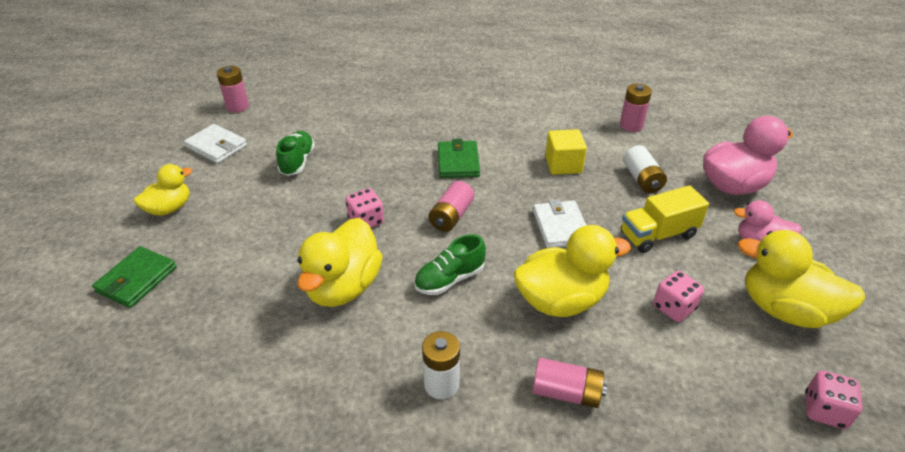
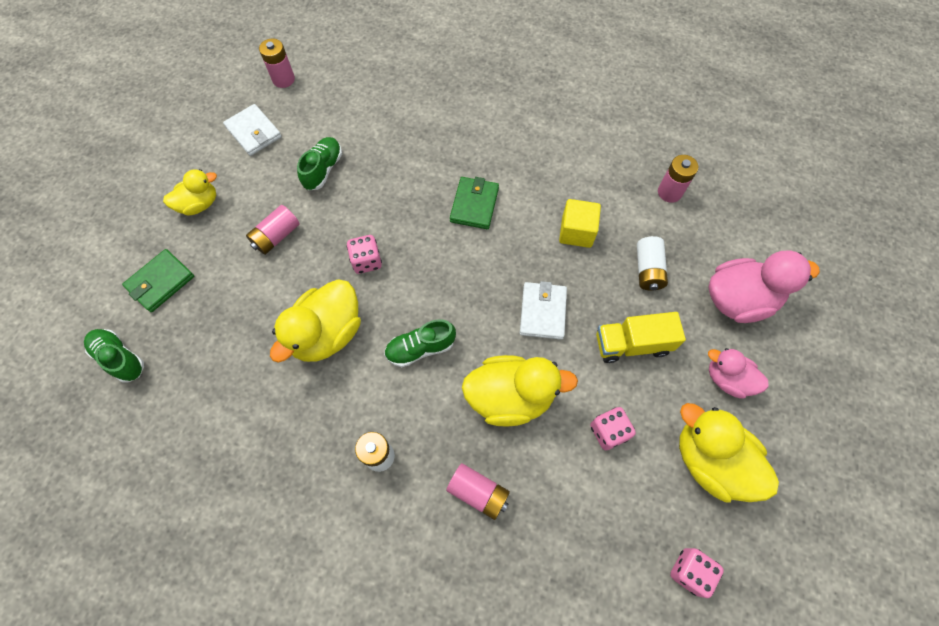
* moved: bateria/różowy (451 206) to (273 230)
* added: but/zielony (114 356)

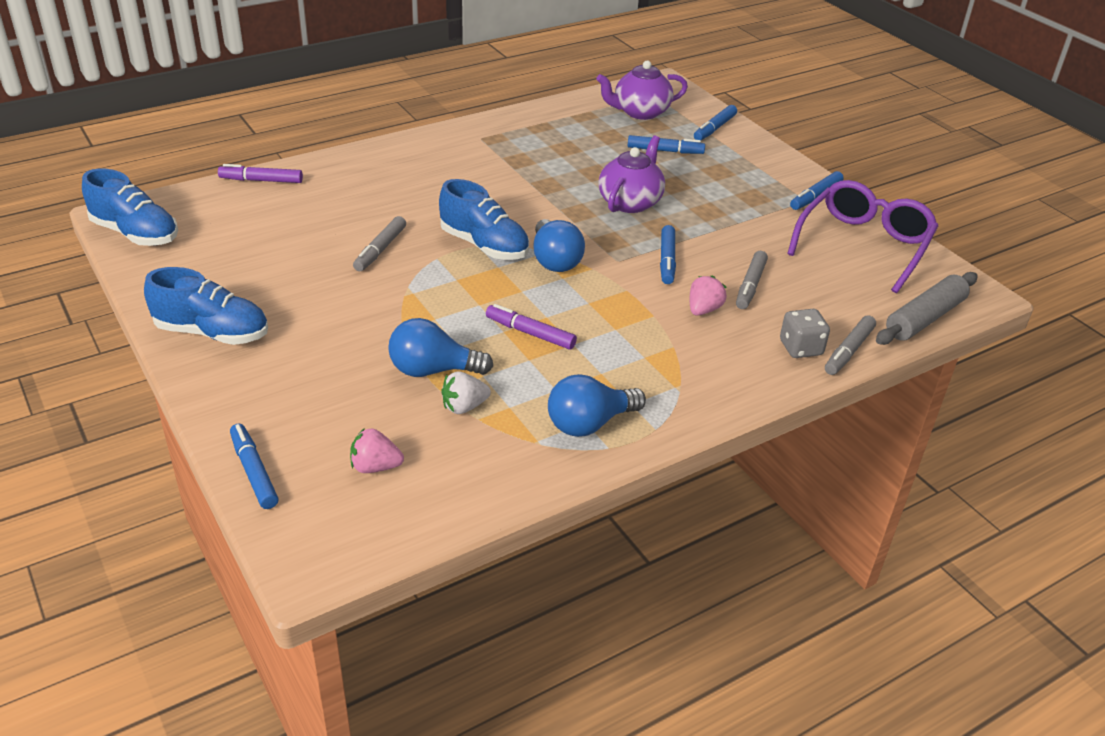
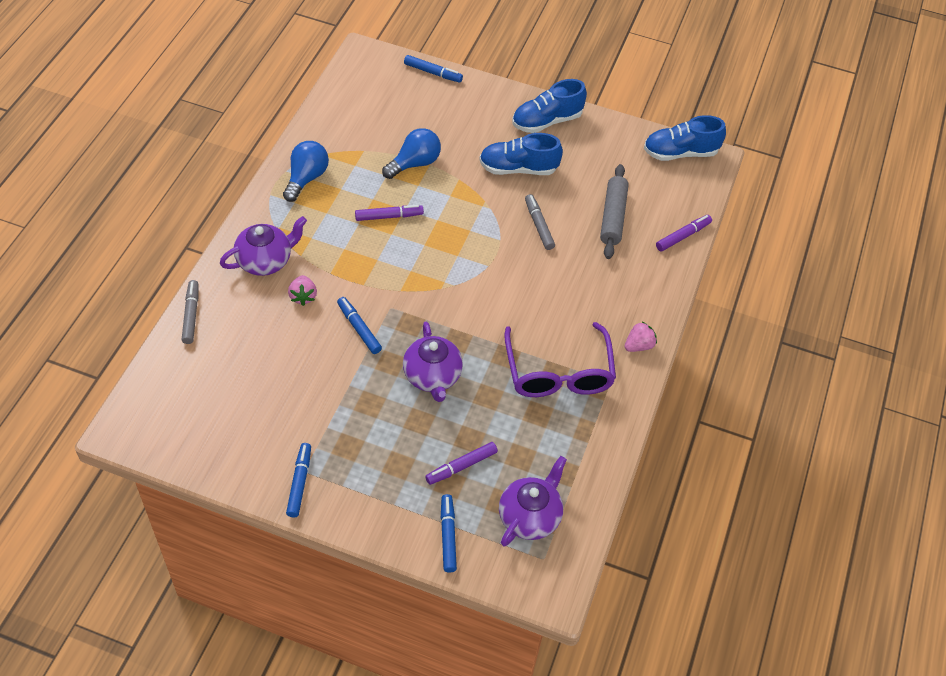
* moved: truskawka/różowy (377 450) to (641 337)
* moved: but/niebieski (484 219) to (521 154)
* removed: truskawka/biały (466 392)
* removed: żarówka/niebieski (559 245)
* recoloured: flamaster/niebieski (666 144) to flamaster/fioletowy (461 463)
* removed: flamaster/szary (752 280)
* removed: kostka do gry/szary (805 333)
* moved: okulary/fioletowy (862 236) to (560 359)
* moved: wałek do ciasta/szary (927 308) to (614 211)
* added: imbryk/fioletowy (263 246)

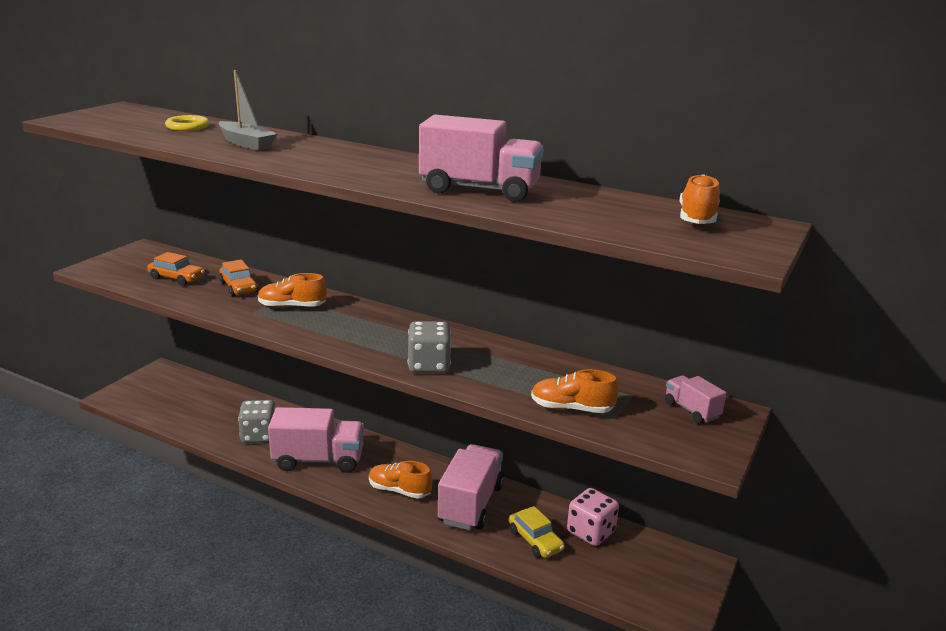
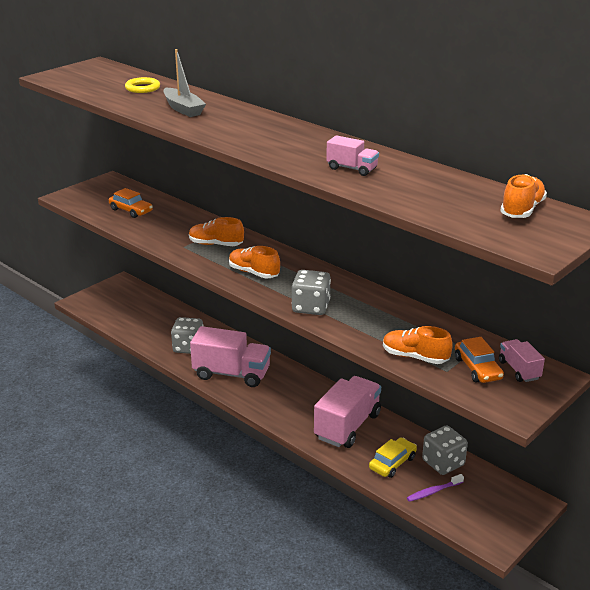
* moved: samochód/pomarańczowy (238 278) to (479 360)
* moved: but/pomarańczowy (401 480) to (254 262)
* resized: ciężarówka/różowy (481 158) = (352 155) x0.51
* turned: samochód/żółty (537 532) = (393 457) 120 degrees counterclockwise
* recoloured: kostka do gry/różowy (593 517) to kostka do gry/szary (445 450)
* added: szczoteczka do zębów/fioletowy (435 488)

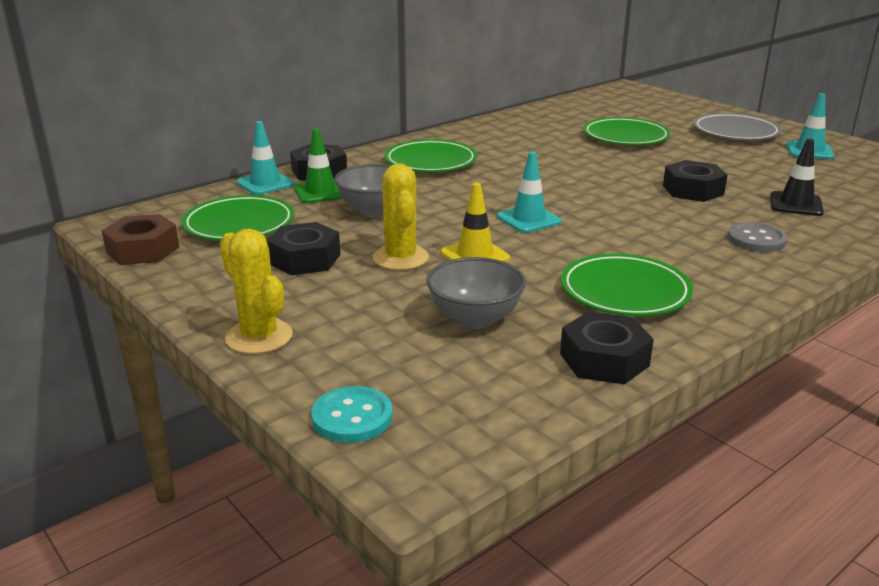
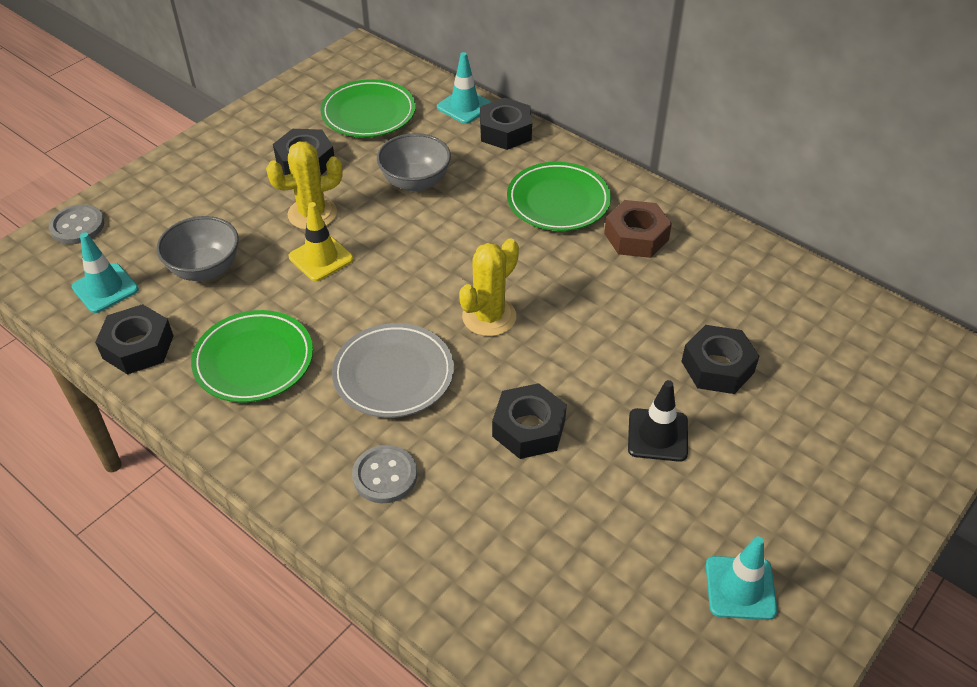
* moved: nakrętka/brązowy (140 239) to (638 229)
* moved: kaktus/żółty (256 291) to (489 287)
* removed: pachołek/zielony (318 165)
* recoloured: guzik/turkusowy (352 414) to guzik/szary (76 224)
* moved: pachołek/turkusowy (529 192) to (105 272)
* replaced: talerz/zielony (626 131) to nakrętka/czarny (720 359)
* moved: talerz/szary (737 126) to (393 370)
* moved: pachołek/czarny (797 177) to (658 421)

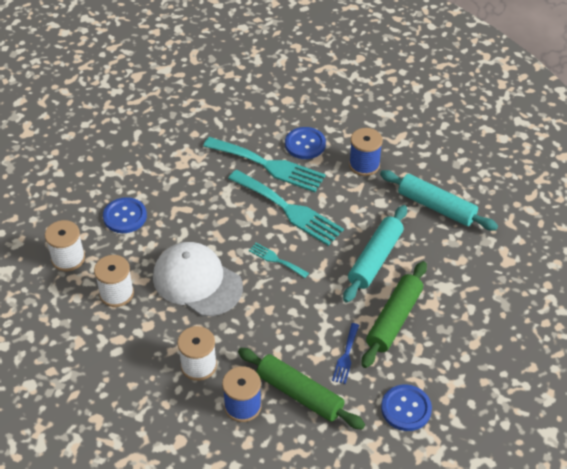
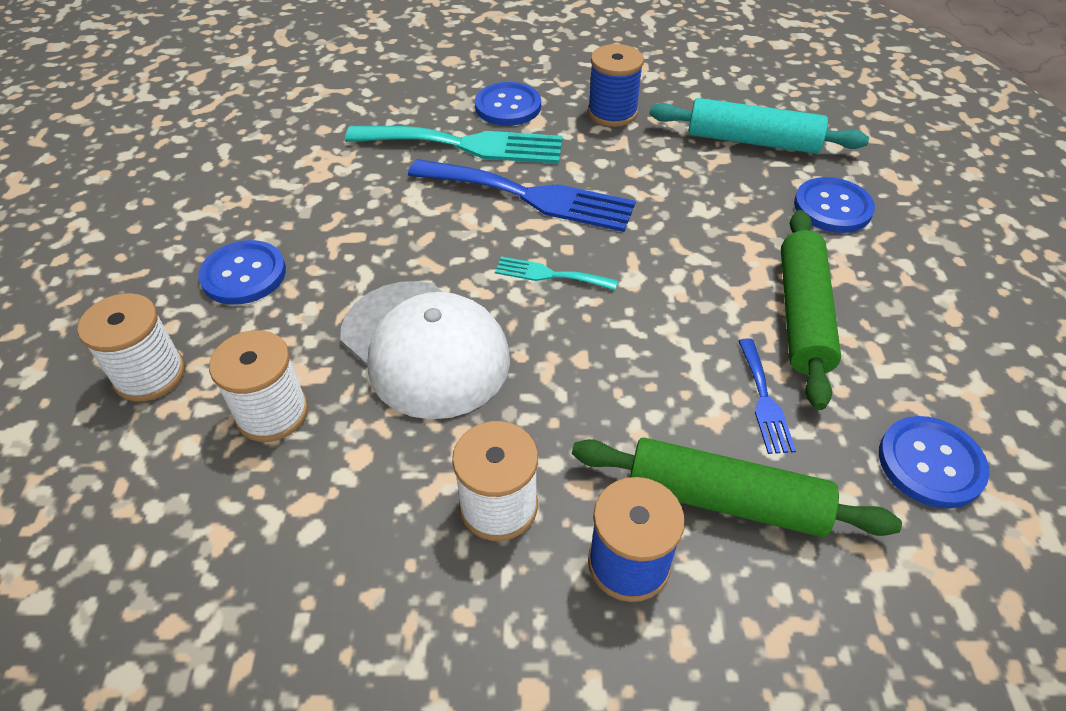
* turned: czapka/biały (198 279) = (425 350) 150 degrees counterclockwise
* recoloured: widelec/turkusowy (286 208) to widelec/niebieski (522 195)
* removed: wałek do ciasta/turkusowy (375 254)
* added: guzik/niebieski (834 205)

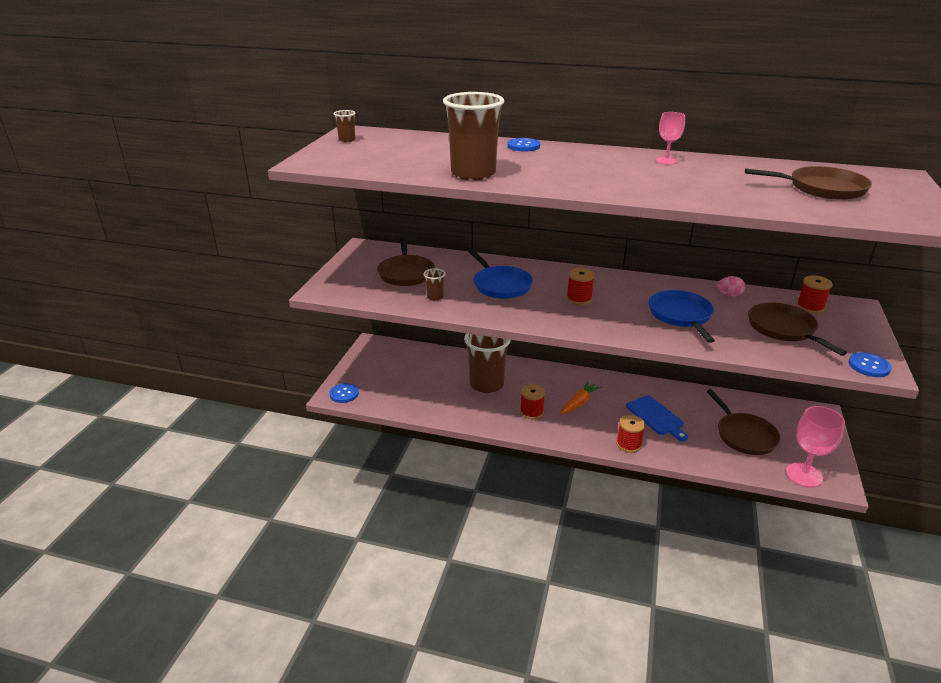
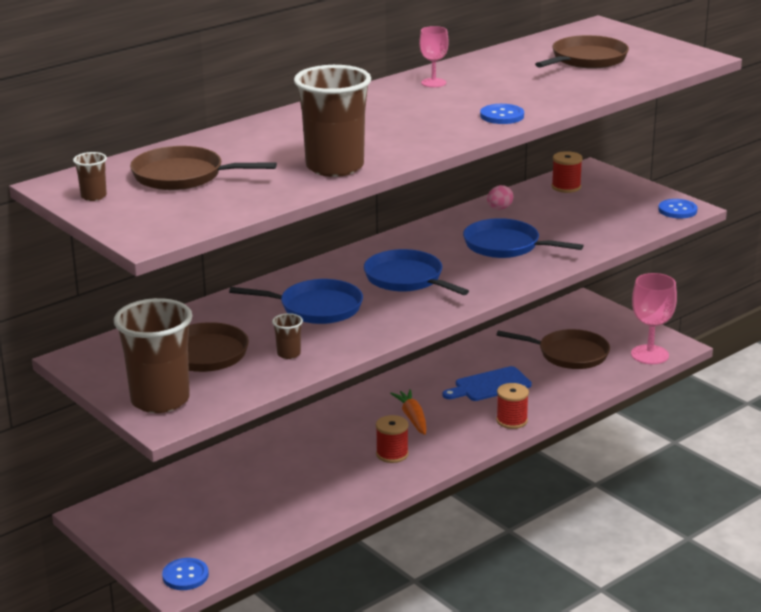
* moved: szklanka/brązowy (487 363) to (153 355)
* moved: guzik/niebieski (523 145) to (502 114)
* replaced: szpulka/czerwony (580 286) to patelnia/niebieski (416 272)
* turned: deska do krojenia/niebieski (657 418) = (487 383) 150 degrees clockwise
* moved: patelnia/brązowy (797 329) to (203 168)

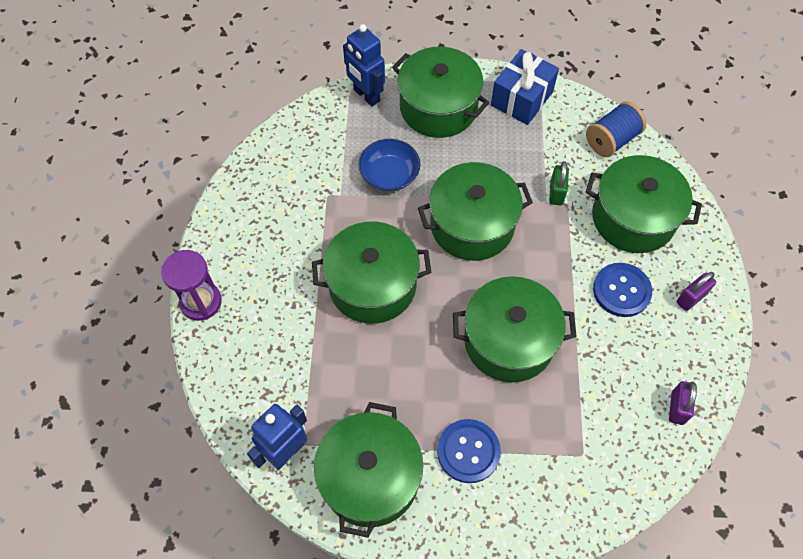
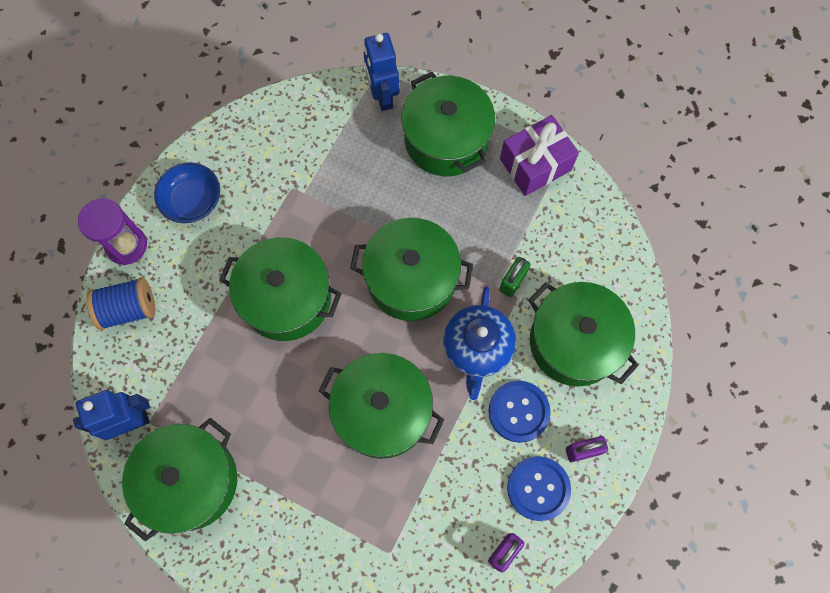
* moved: miska/niebieski (389 165) to (187 192)
* moved: guzik/niebieski (469 451) to (539 488)
* recoloured: prezent/niebieski (525 87) to prezent/fioletowy (539 155)
* moved: szpulka/niebieski (616 129) to (120 303)
* added: imbryk/niebieski (479 343)

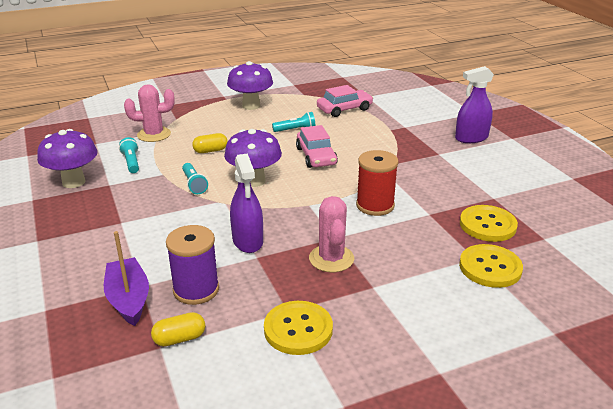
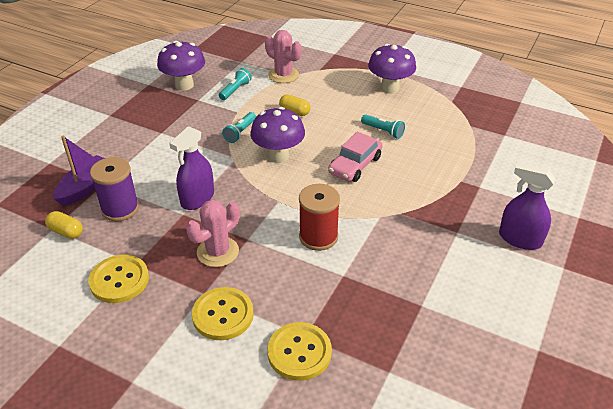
* removed: samochód/różowy (345 101)
* moved: guzik/żółty (489 223) to (223 313)

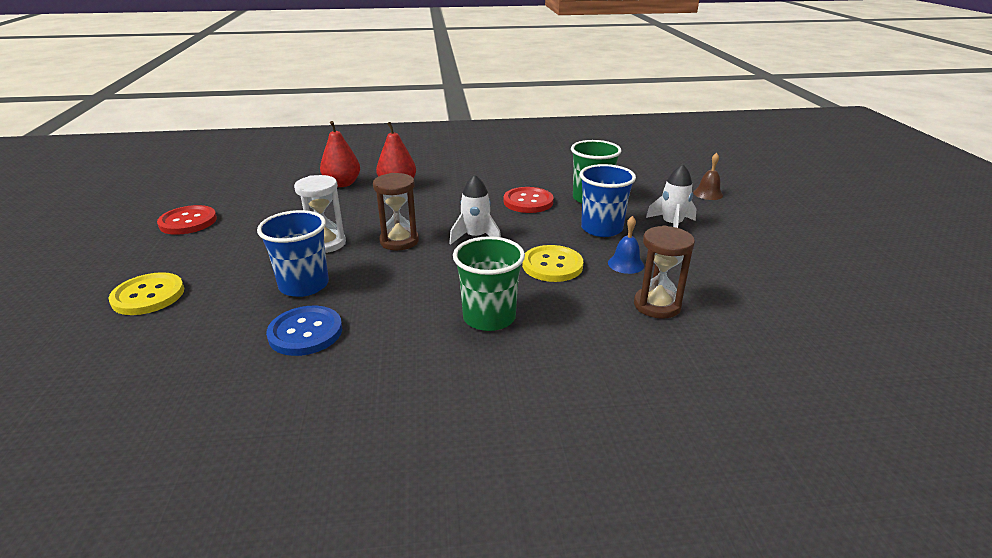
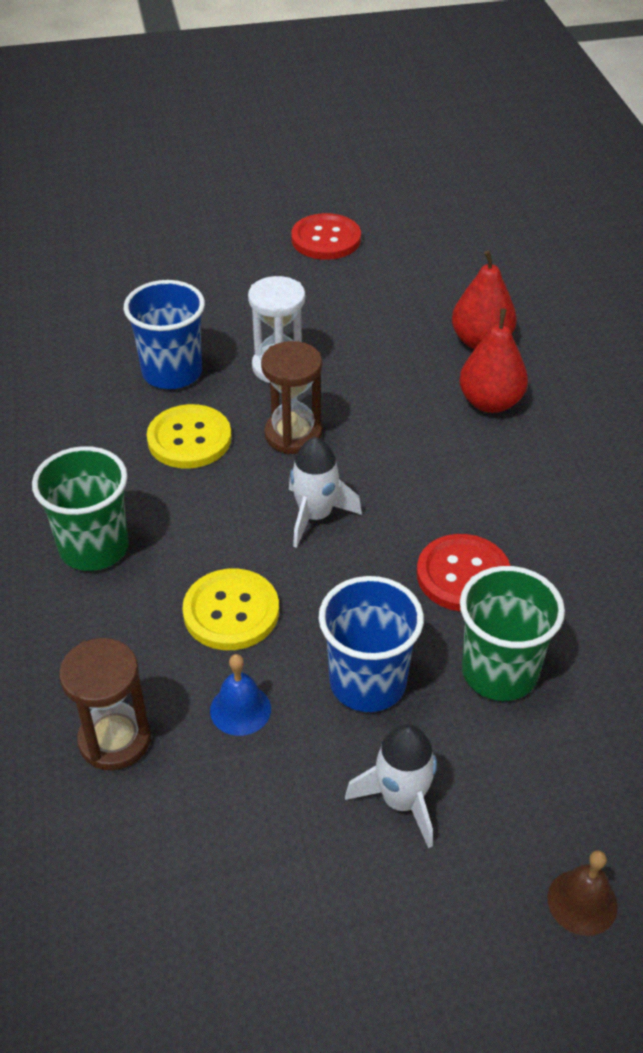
* moved: guzik/żółty (146 293) to (189 436)
* removed: guzik/niebieski (304 331)

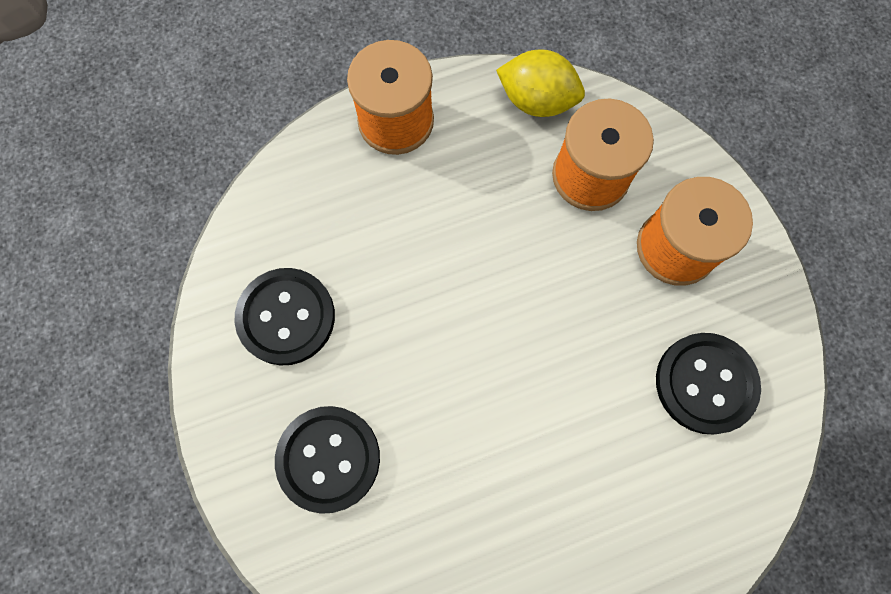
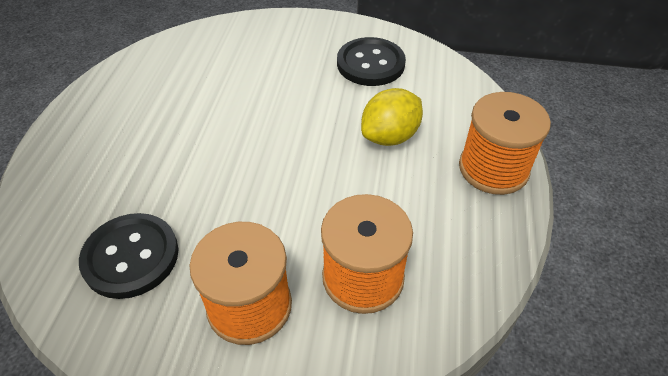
* removed: guzik/czarny (327 460)
* moved: cytryna/żółty (540 83) to (392 117)

